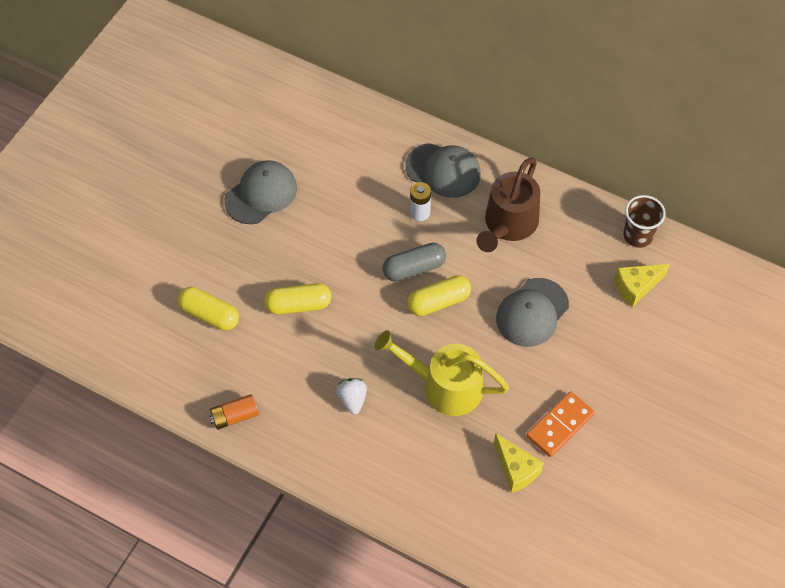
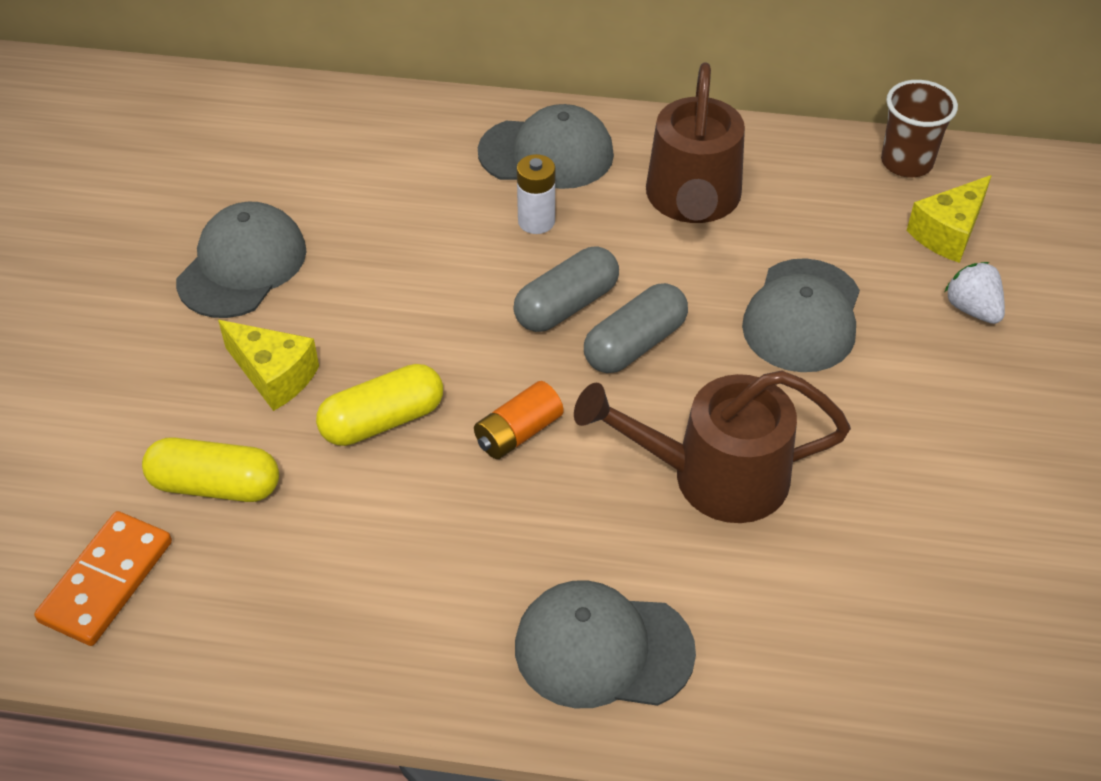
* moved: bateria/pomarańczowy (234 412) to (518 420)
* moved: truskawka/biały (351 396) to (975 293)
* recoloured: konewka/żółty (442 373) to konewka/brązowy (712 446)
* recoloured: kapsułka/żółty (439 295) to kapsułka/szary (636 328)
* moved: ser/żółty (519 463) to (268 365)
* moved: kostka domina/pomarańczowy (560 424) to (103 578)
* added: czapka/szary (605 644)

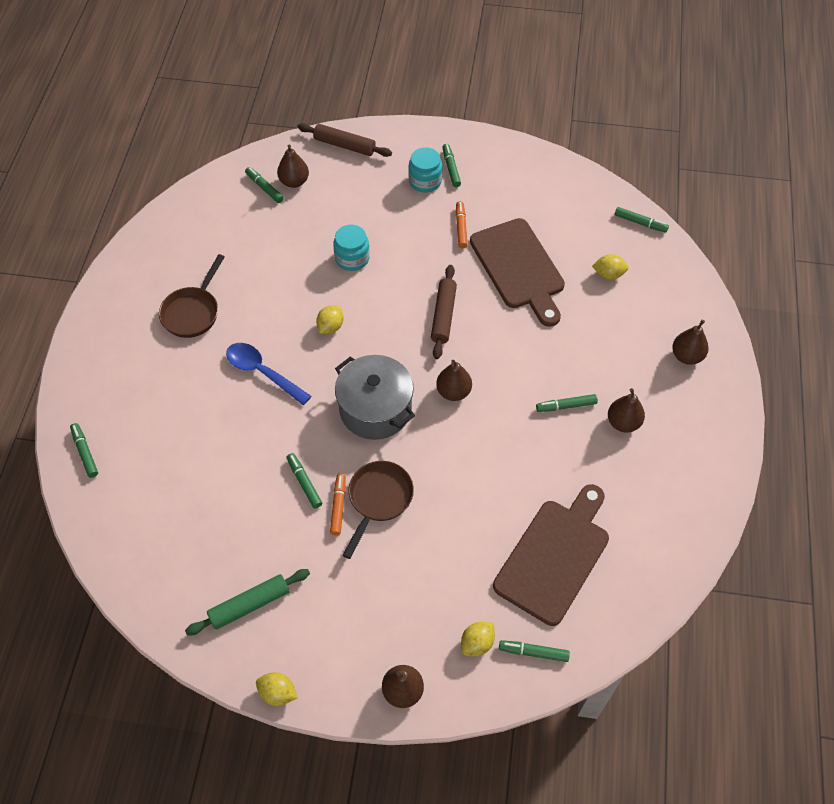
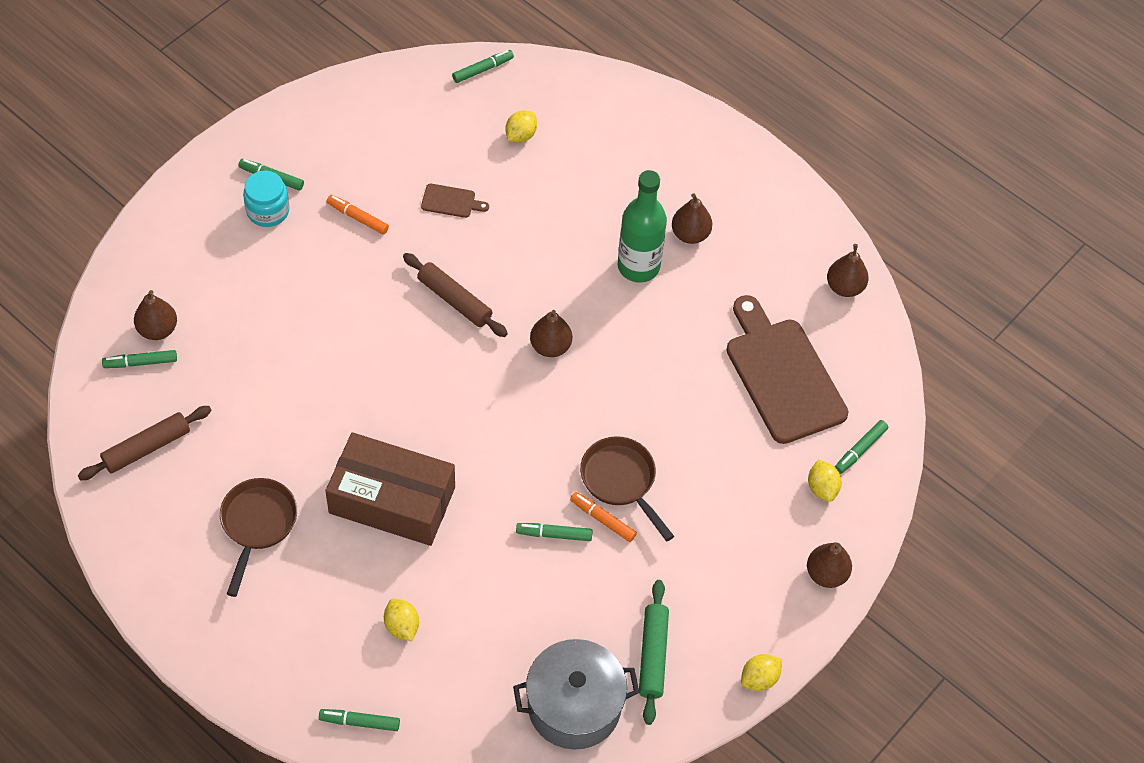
* turned: patelnia/brązowy (192 296) = (258 537) 135 degrees counterclockwise
* replaced: łyżka/niebieski (268 374) to pudełko/brązowy (390 489)
* moved: wałek do ciasta/brązowy (344 140) to (145 443)
* moved: cytryna/żółty (330 319) to (401 620)
* removed: słoik/turkusowy (351 248)
* moved: garnek/szary (375 397) to (576 694)
* resized: deska do krojenia/brązowy (517 272) = (455 201) x0.41
* replaced: flamaster/zielony (567 403) to butelka/zielony (642 226)
* moved: gruszka/brązowy (690 342) to (848 270)

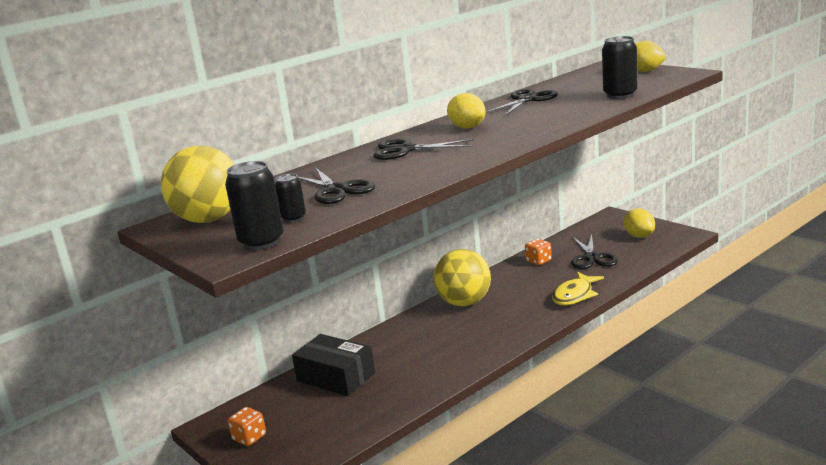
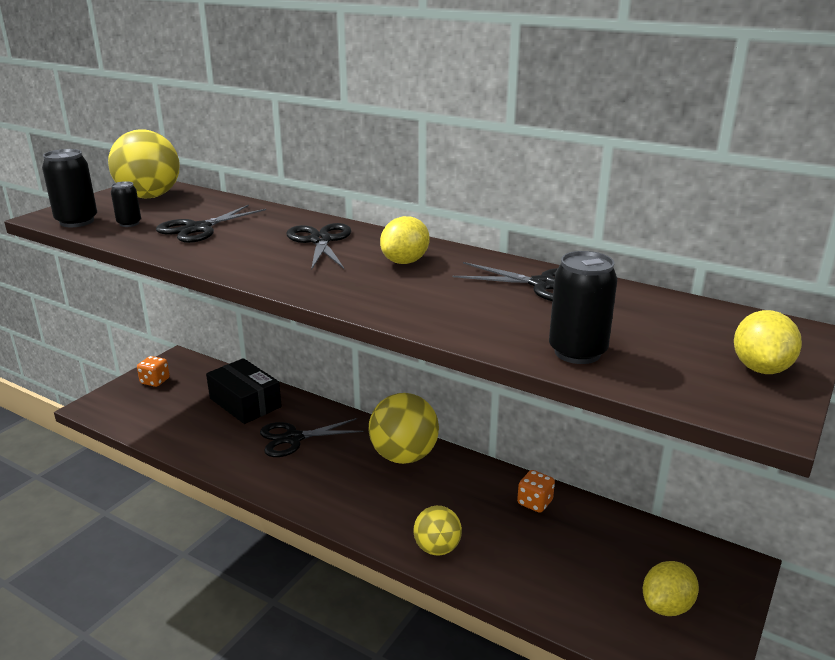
* turned: pudełko/czarny (333 365) = (244 391) 60 degrees counterclockwise
* replaced: ryba/żółty (578 288) to piłka/żółty (437 531)
* moved: nożyczki/czarny (594 251) to (311 437)

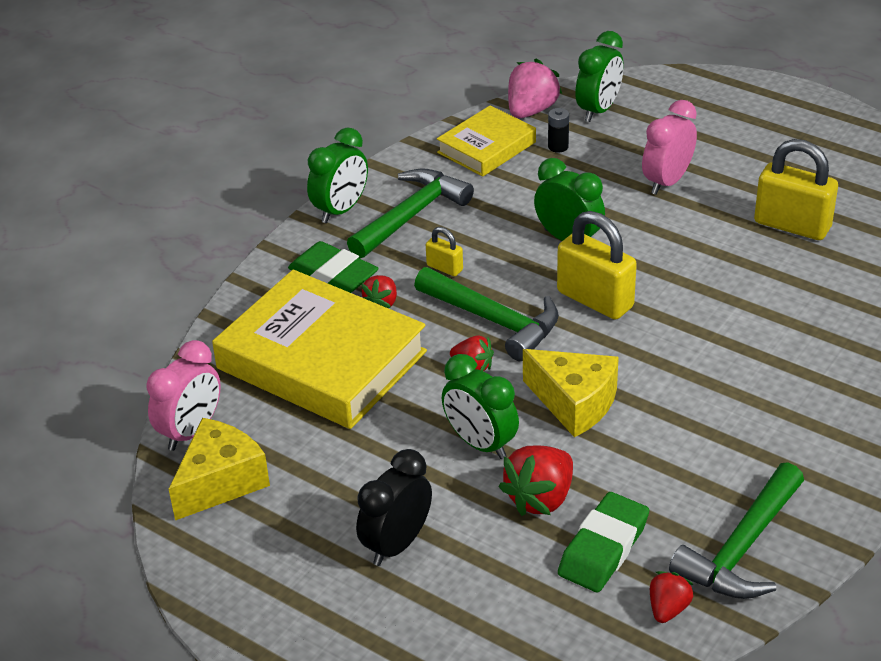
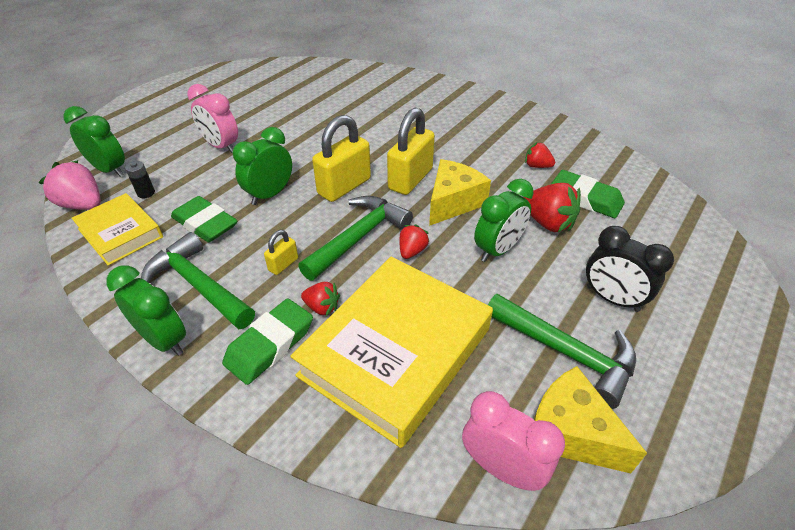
* moved: truskawka/czerwony (672 597) to (540 155)
* moved: młotek/zielony (736 530) to (562 351)
* moved: kłódka/żółty (796 189) to (411 151)
* added: gumka do mazania/zielony (204 219)

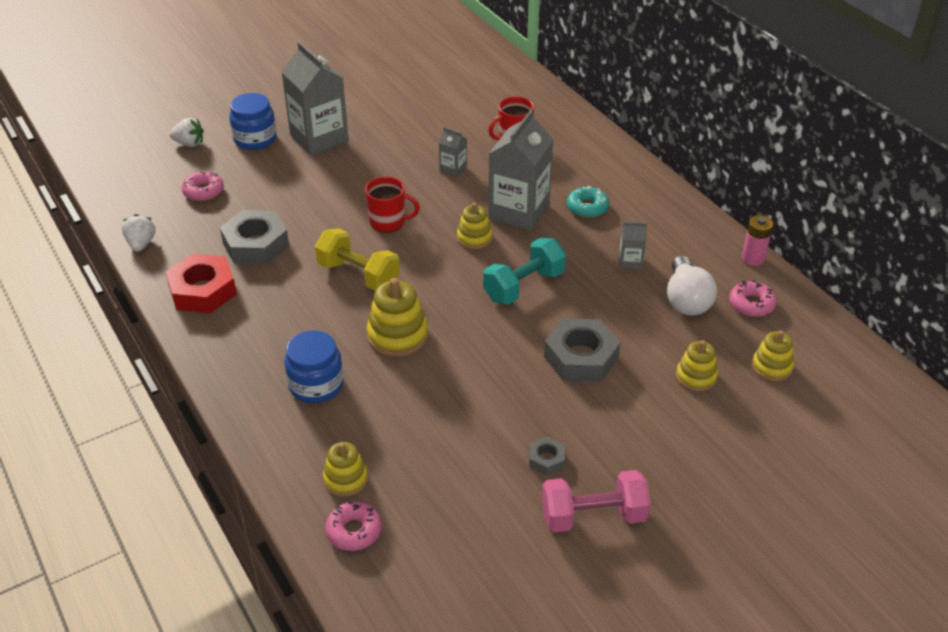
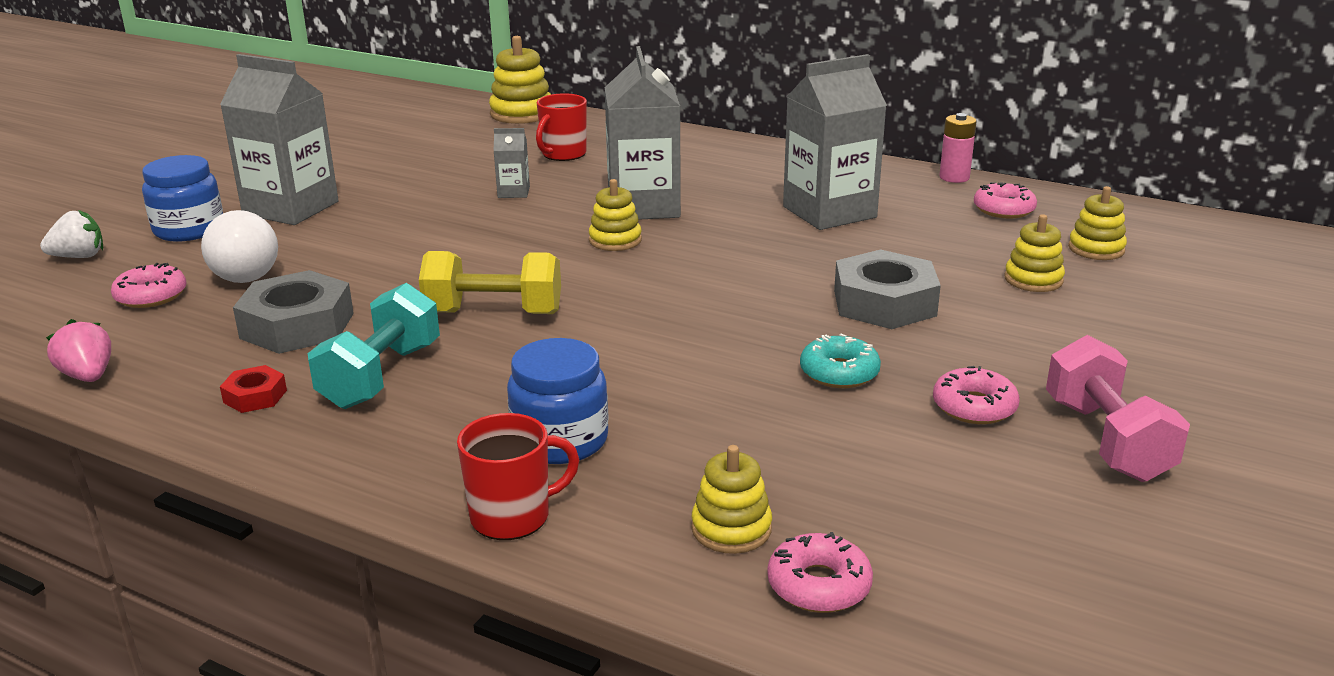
* recoloured: truskawka/biały (138 233) to truskawka/różowy (78 350)
* resized: nakrętka/czerwony (201 283) = (253 389) x0.49
* moved: kubek/czerwony (392 205) to (518 476)
* moved: zabawka nakładanka/żółty (397 317) to (520 80)
* moved: hantel/turkusowy (524 271) to (374 346)
* replaced: nakrętka/szary (547 455) to donut/różowy (976 395)
* turned: hantel/różowy (596 501) = (1118 408) 60 degrees counterclockwise
* moved: donut/turkusowy (588 202) to (840 361)
* resized: karton mleka/szary (633 246) = (835 142) x2.22
* moved: żarówka/biały (692 286) to (239 246)

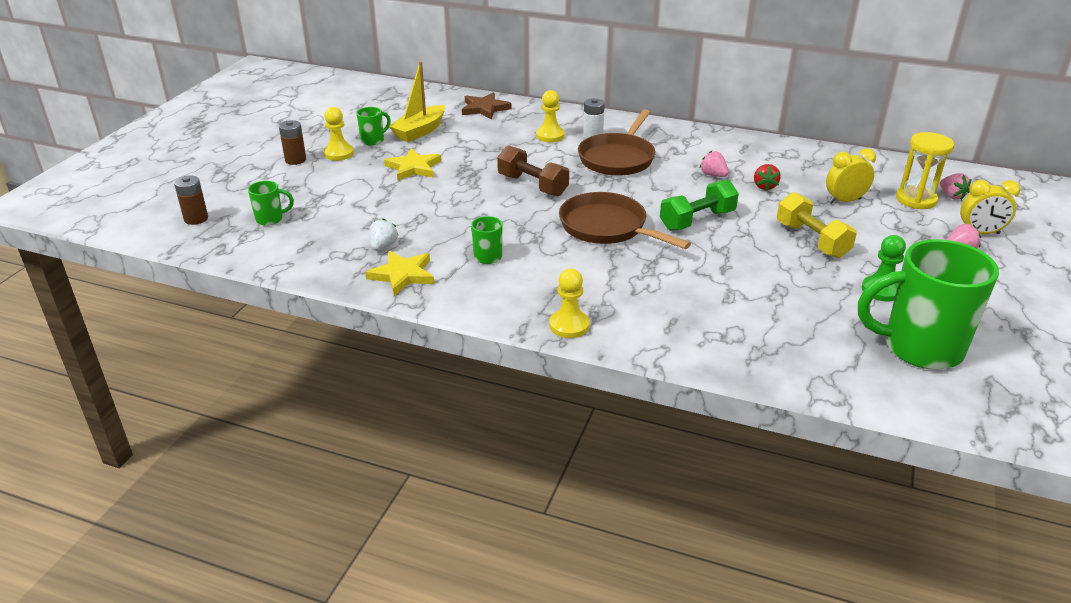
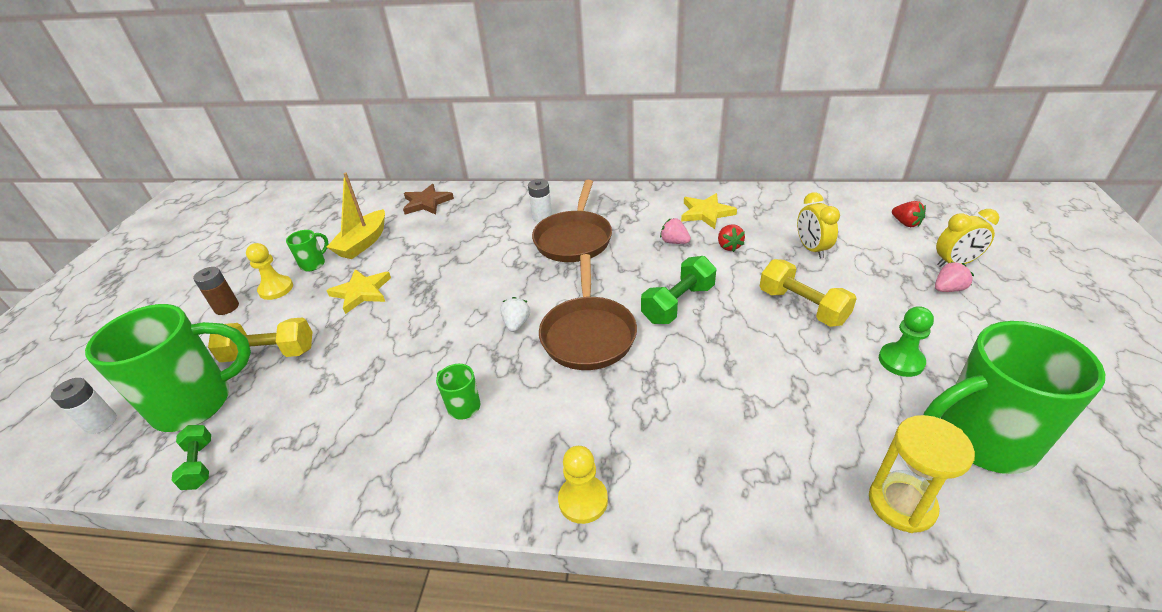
* recoloured: bateria/brązowy (191 200) to bateria/biały (84 406)
* resized: kubek/zielony (271 203) = (168 368) x2.32
* moved: gwiazda/żółty (399 273) to (709 211)
* moved: truskawka/biały (383 235) to (515 314)
* removed: hantel/brązowy (533 170)
* removed: pionek/żółty (550 116)
* turned: patelnia/brązowy (625 220) = (588 312) 120 degrees counterclockwise
* turned: budzik/żółty (851 176) = (818 225) 75 degrees counterclockwise
* moved: klepsydra/żółty (925 170) to (922 474)
* recoloured: truskawka/różowy (955 186) to truskawka/czerwony (909 214)
* added: hantel/zielony (191 457)
* added: hantel/żółty (260 339)

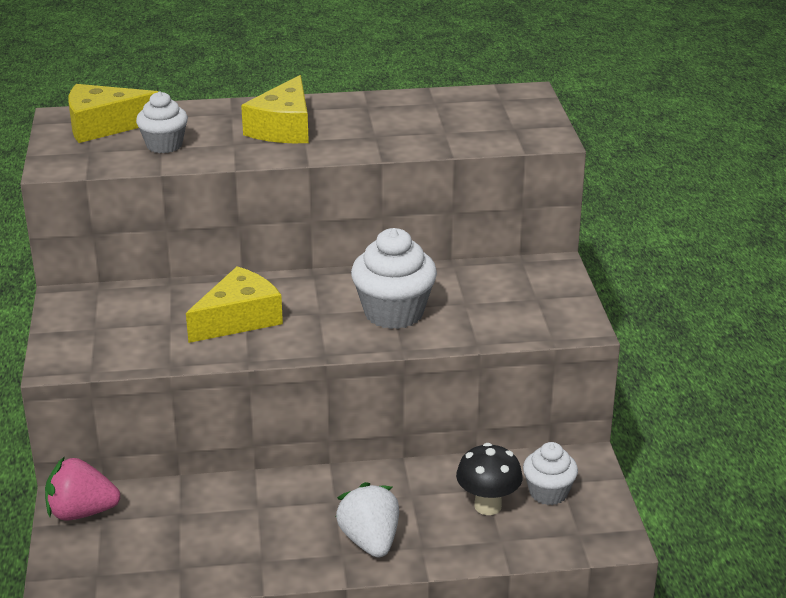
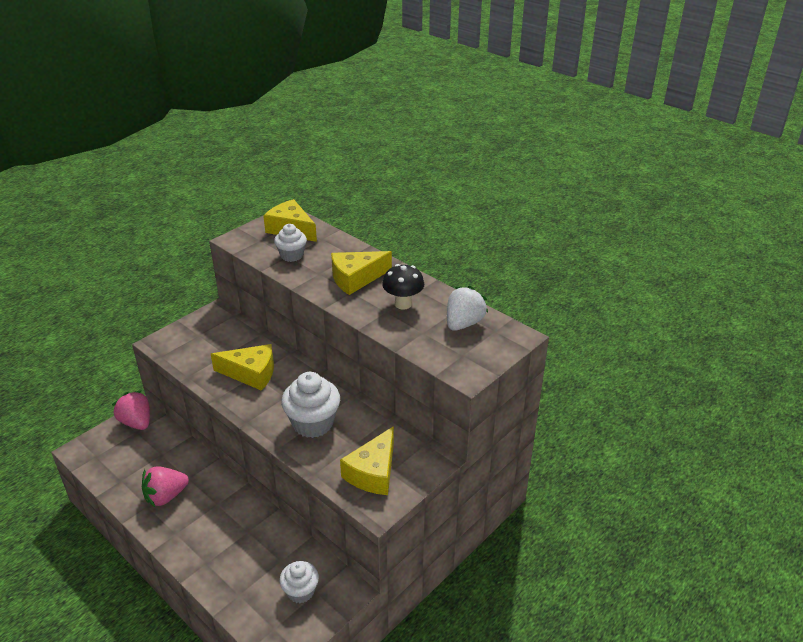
* moved: truskawka/biały (367 520) to (467 308)
* moved: grzyb/czarny (489 479) to (403 286)
* added: truskawka/różowy (165 486)
* added: ser/żółty (367 460)

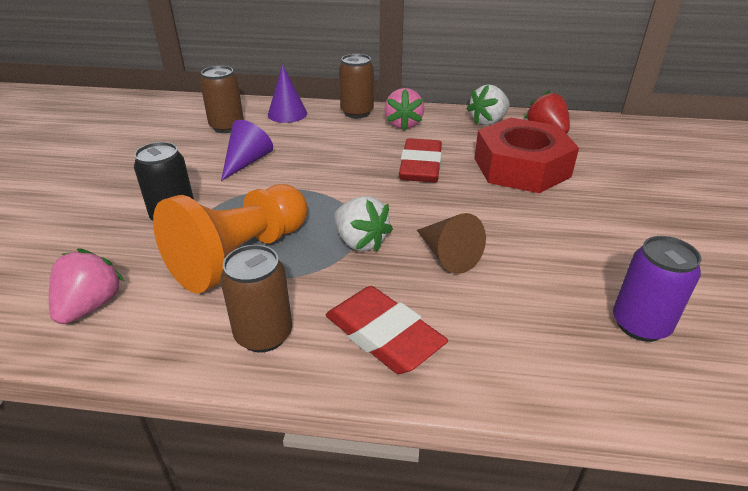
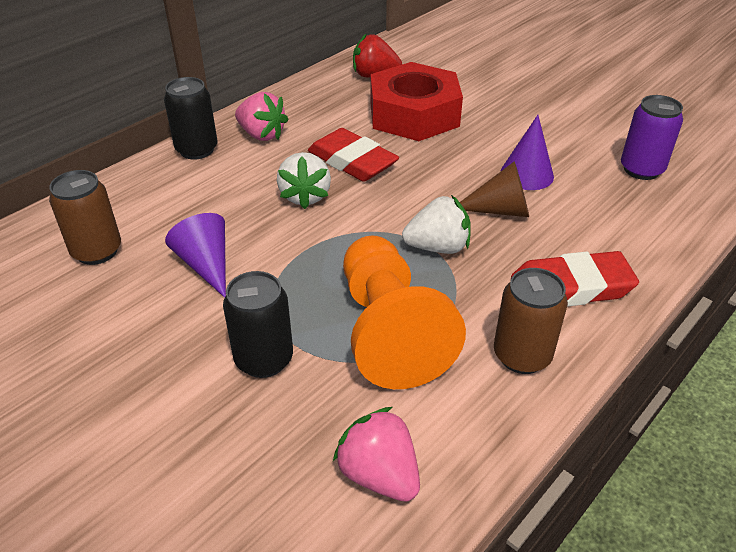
* moved: stożek/fioletowy (287 93) to (527 152)
* recoloured: puszka/brązowy (356 86) to puszka/czarny (191 118)
* moved: truskawka/biały (488 104) to (304 180)

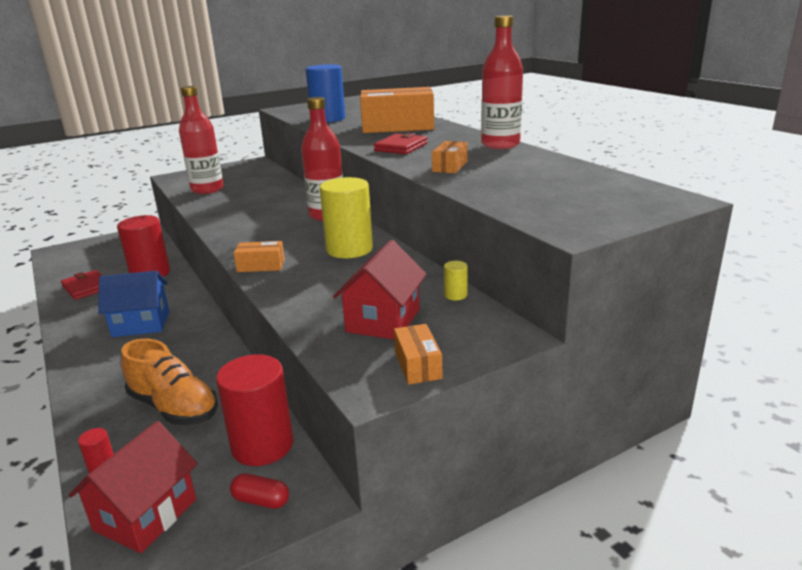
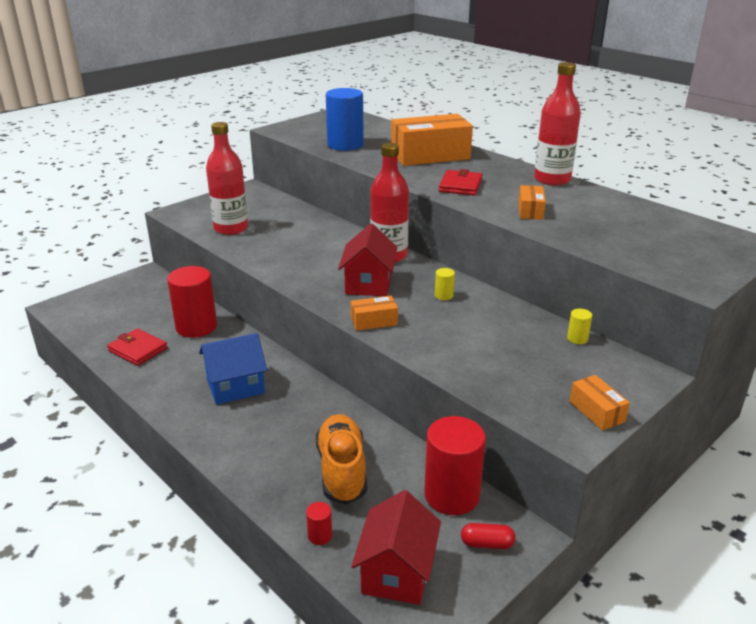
* turned: but/pomarańczowy (169 382) = (341 459) 120 degrees counterclockwise
* resized: walec/żółty (346 217) = (445 284) x0.42
* moved: domek/czerwony (380 290) to (367 260)

